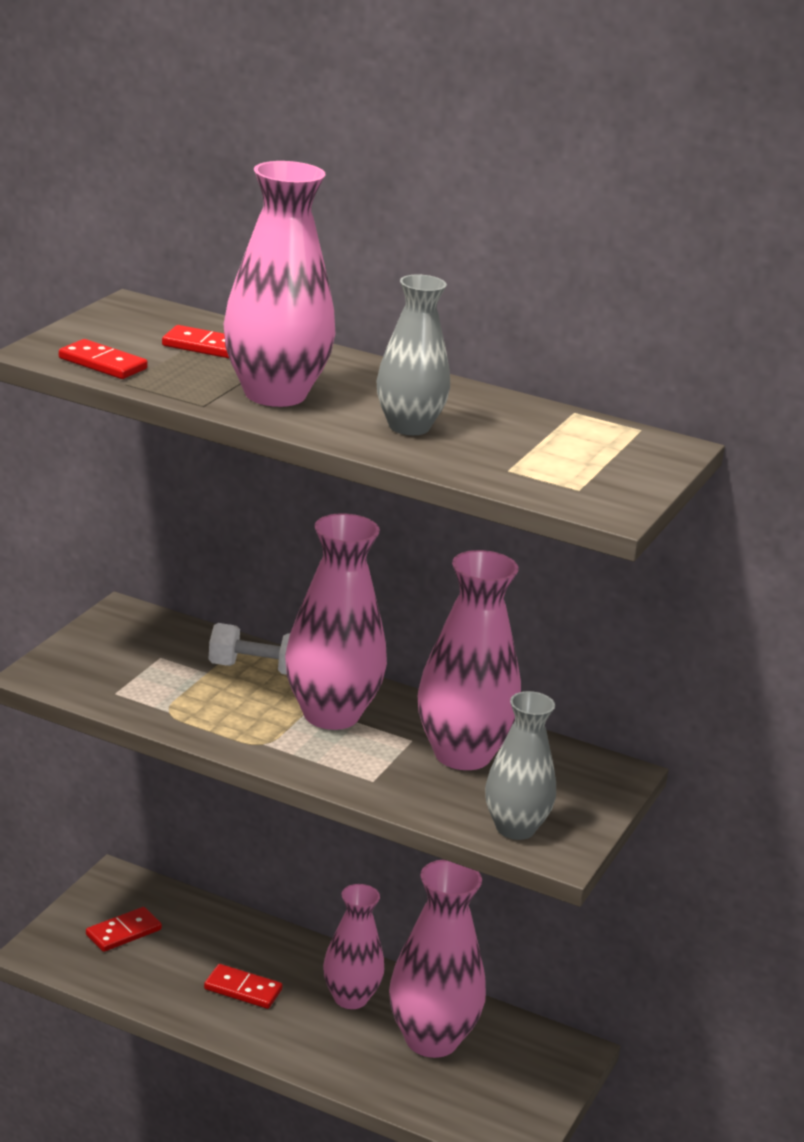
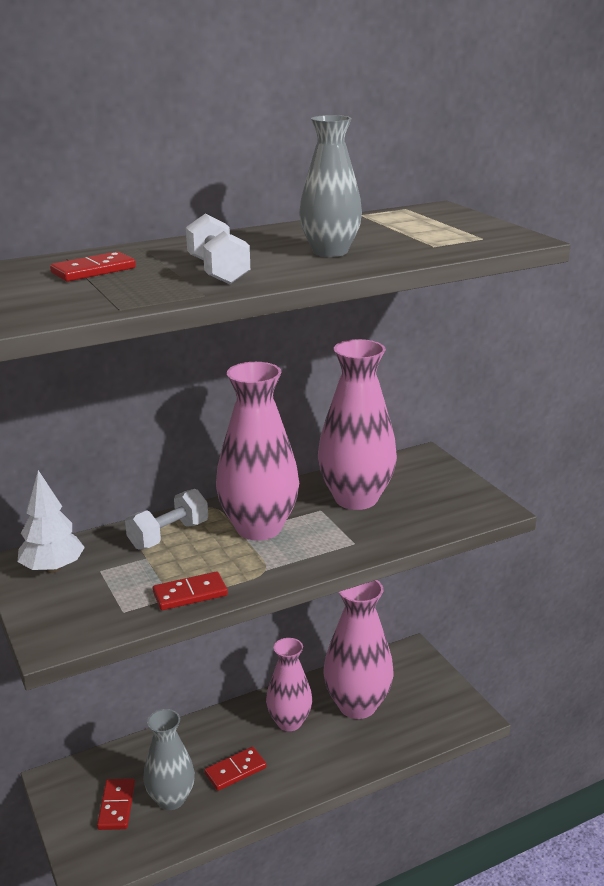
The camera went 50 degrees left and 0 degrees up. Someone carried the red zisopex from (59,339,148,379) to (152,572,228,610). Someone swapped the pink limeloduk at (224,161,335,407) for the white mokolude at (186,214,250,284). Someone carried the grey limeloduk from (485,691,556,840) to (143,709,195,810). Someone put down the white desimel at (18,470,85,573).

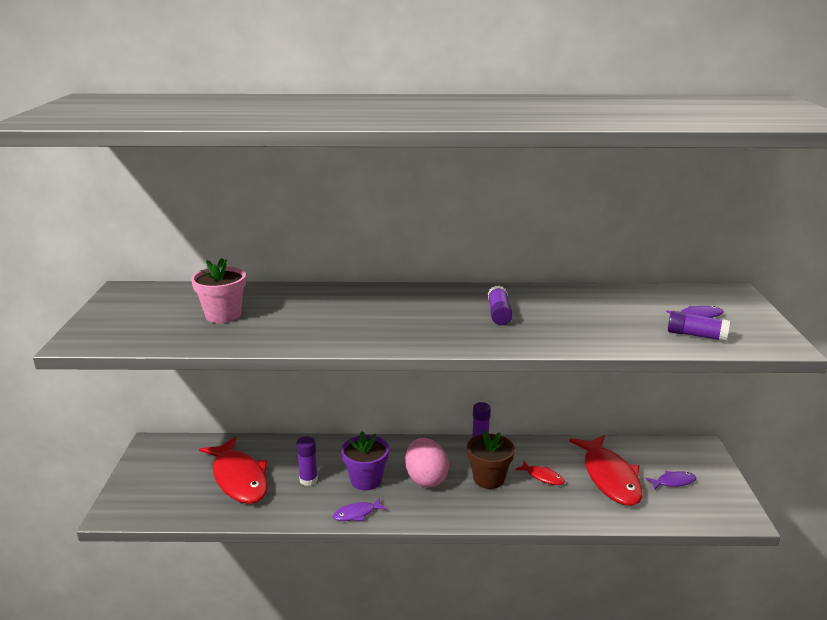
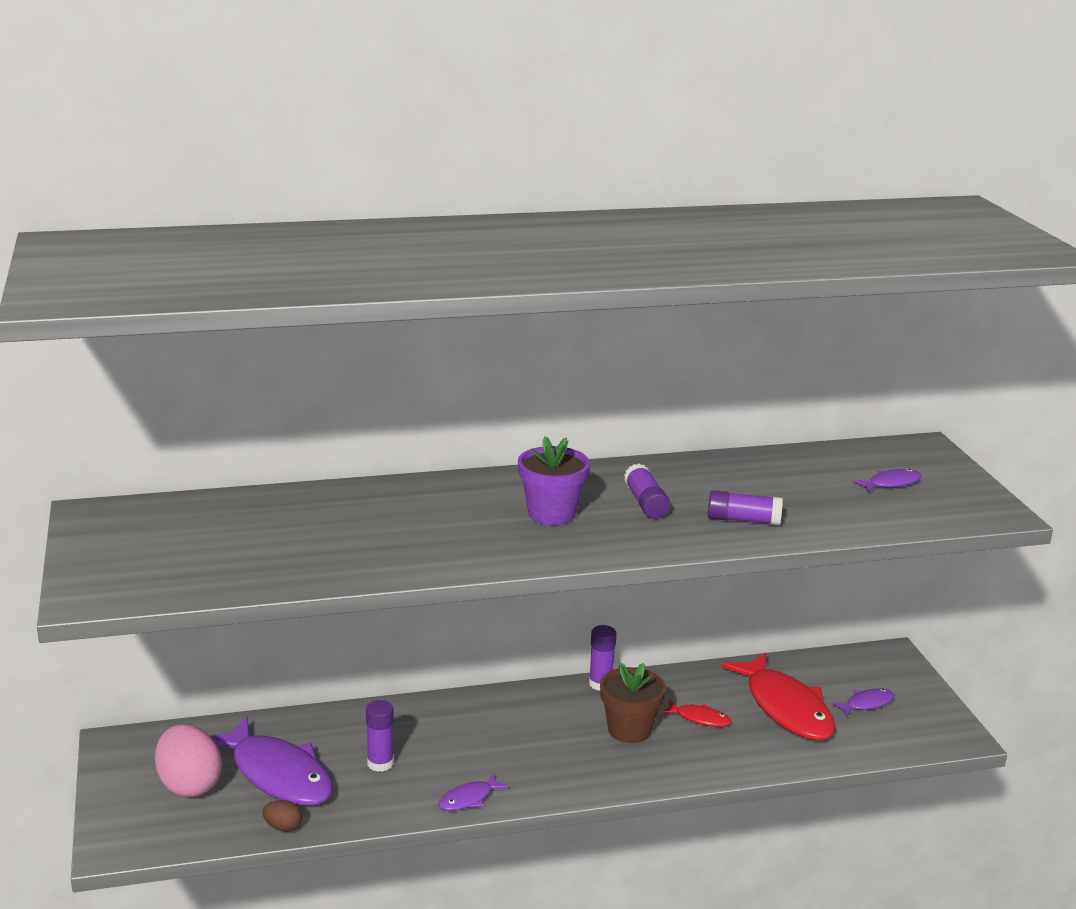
The camera went 15 degrees left and 0 degrees up. Someone took away the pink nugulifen at (191,258,246,323). Someone repainted the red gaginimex at (199,437,268,504), which became the purple gaginimex at (211,716,333,806). Someone carried the purple nugulifen from (341,431,389,490) to (518,436,590,525). Someone carried the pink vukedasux from (405,438,449,487) to (155,724,222,797). Someone carried the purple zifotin from (668,311,730,342) to (708,491,783,525). Someone put down the brown vukedasux at (263,800,302,832).

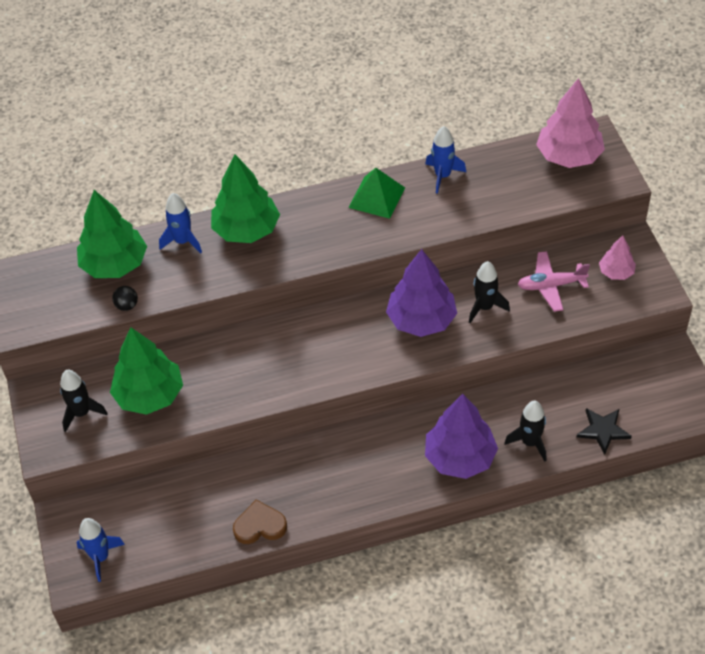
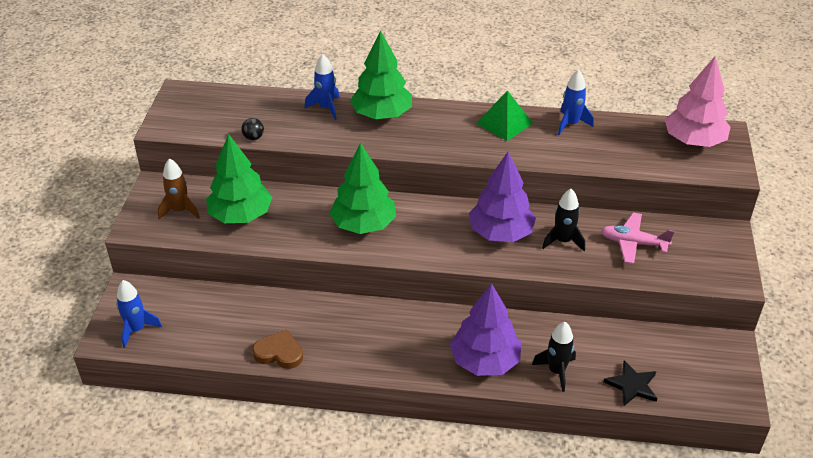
The camera went 20 degrees right and 10 degrees down. Someone repainted the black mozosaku at (60,370,108,432), which became the brown mozosaku at (158,158,200,220). Someone carried the green desimel from (77,190,147,278) to (329,143,396,234). Someone took away the pink desimel at (599,235,636,280).

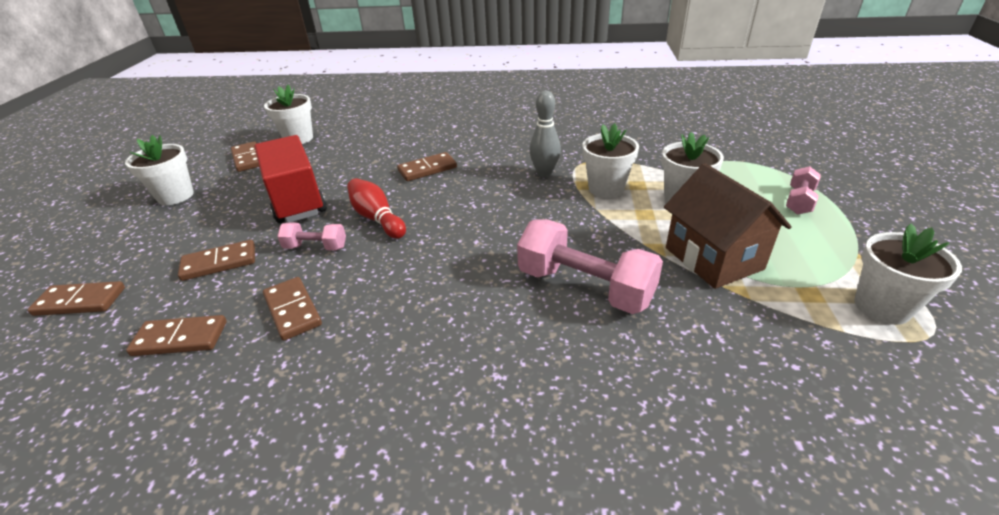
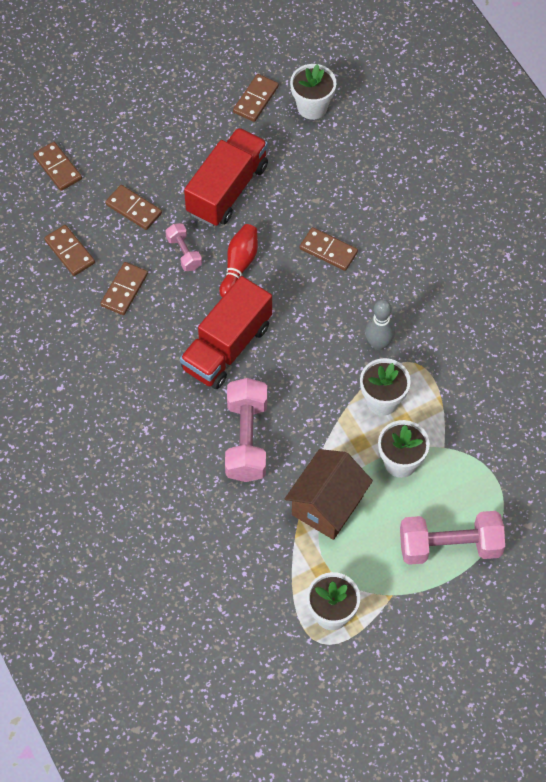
The camera went 55 degrees right and 25 degrees up. Someone took away the white nugulifen at (125,135,194,205). Someone scaled the pink mokolude at (786,166,821,215) by 1.91. Someone put down the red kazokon at (180,276,272,389).

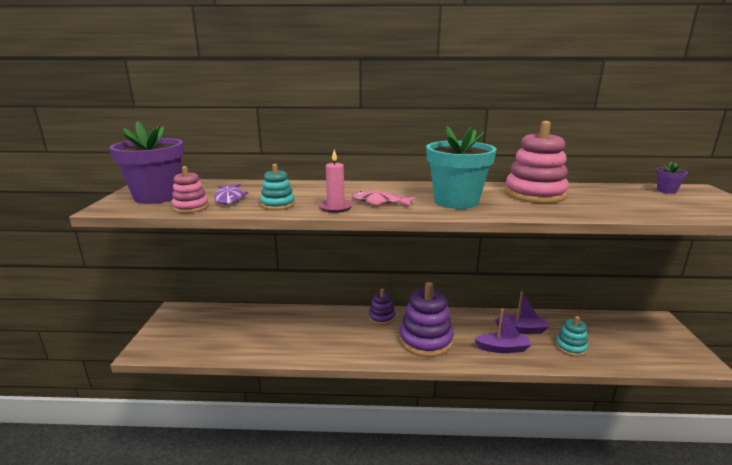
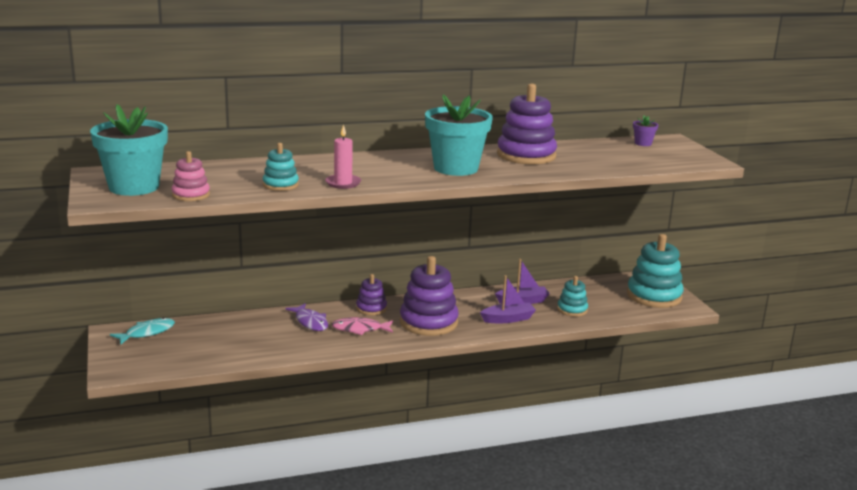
The camera went 20 degrees left and 0 degrees up. Someone repainted the purple nugulifen at (109,121,184,204), which became the turquoise nugulifen at (90,104,168,196). Someone carried the purple gaginimex from (214,184,248,204) to (285,303,328,331). Someone carried the pink gaginimex from (352,190,416,206) to (331,317,393,335). Someone repainted the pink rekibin at (505,121,569,203), which became the purple rekibin at (497,84,557,164). Someone put down the turquoise gaginimex at (110,318,175,344). Someone put down the turquoise rekibin at (627,234,683,308).

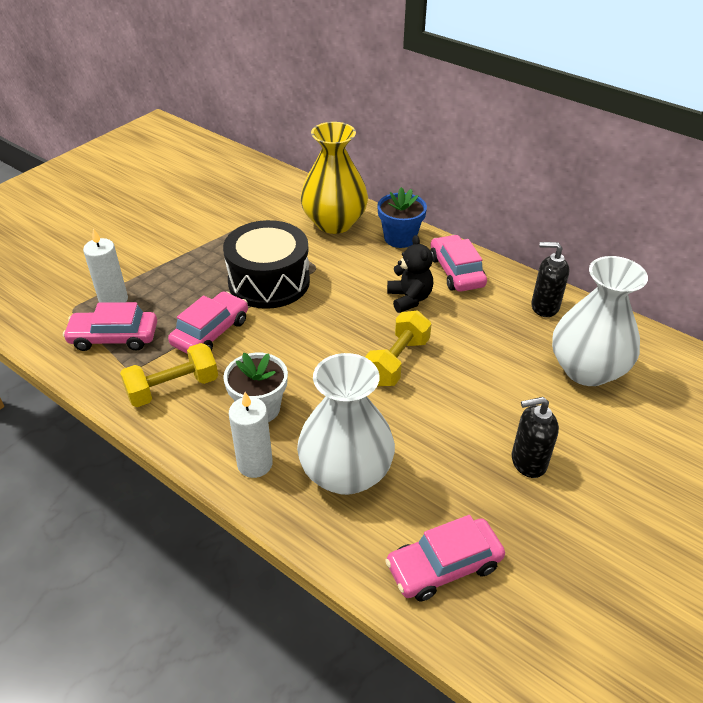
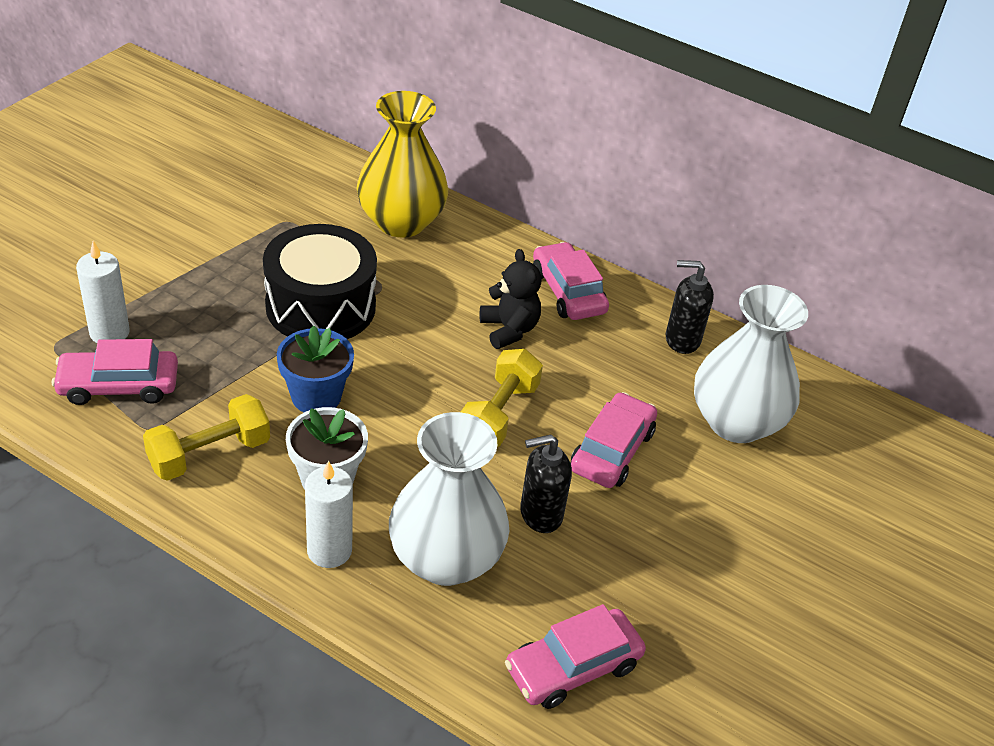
The camera went 10 degrees left and 0 degrees up. Someone carried the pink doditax from (168,291,248,354) to (571,392,657,488). Someone carried the blue nugulifen from (377,187,427,248) to (277,325,354,412). Someone carried the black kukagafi from (512,397,559,478) to (520,434,572,533).

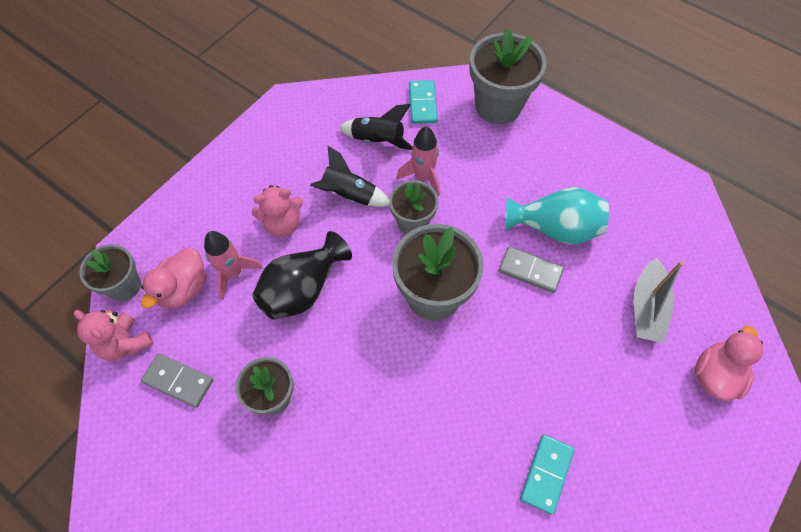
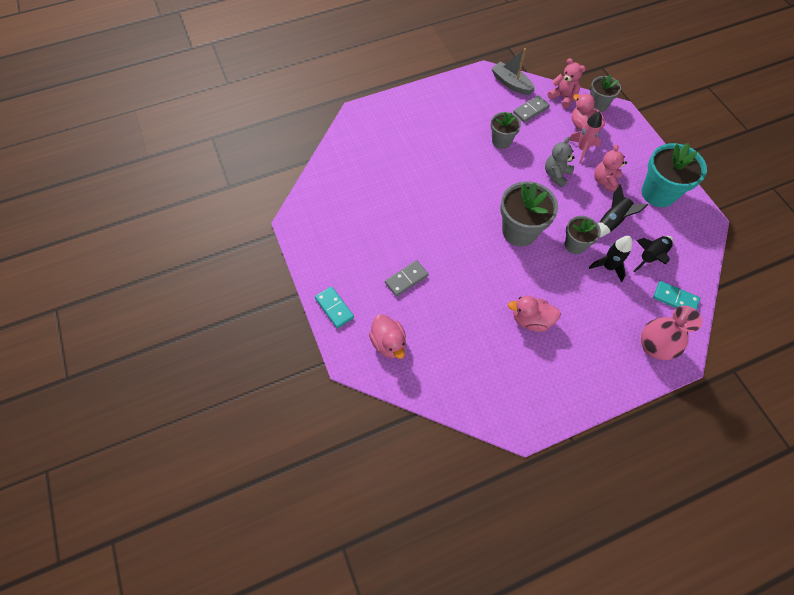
The camera went 120 degrees right and 0 degrees up. Someone rotated the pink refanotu at (74,309,154,361) by 60 degrees clockwise. Someone swapped the black limeloduk at (252,231,352,320) for the grey refanotu at (545,137,575,188). Someone repainted the pink mozosaku at (397,126,440,196), which became the black mozosaku at (589,236,633,282). Someone swapped the grey nugulifen at (469,29,546,124) for the pink limeloduk at (641,306,702,360). Someone carried the grey zisopex from (499,246,564,293) to (385,260,428,296). Someone swapped the turquoise limeloduk at (506,187,609,245) for the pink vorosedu at (508,296,561,332). Someone carried the turquoise zisopex from (520,434,575,515) to (315,286,354,328). Someone carried the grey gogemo from (634,258,684,343) to (491,48,535,95). Someone put down the turquoise nugulifen at (642,143,707,207).

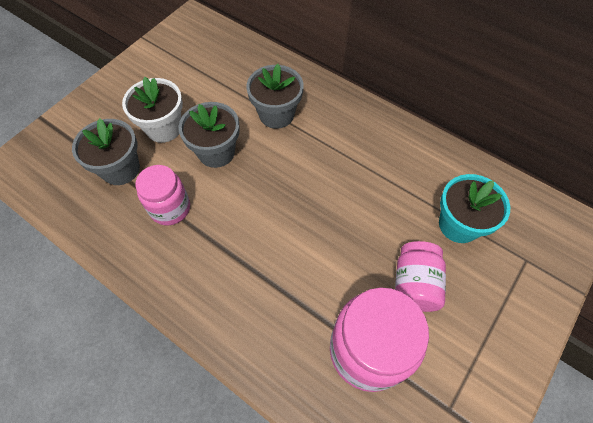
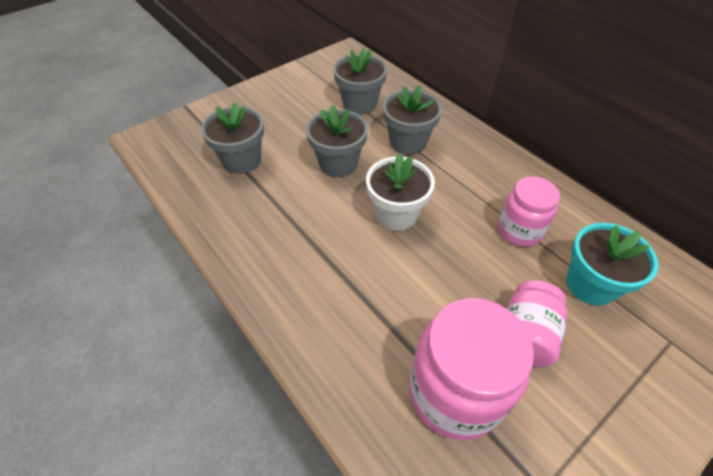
The camera went 15 degrees right and 10 degrees down. Someone carried the white nugulifen from (122,77,183,143) to (366,153,435,231). Someone carried the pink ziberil from (135,165,190,225) to (498,176,560,247). Someone put down the grey nugulifen at (333,48,387,115).

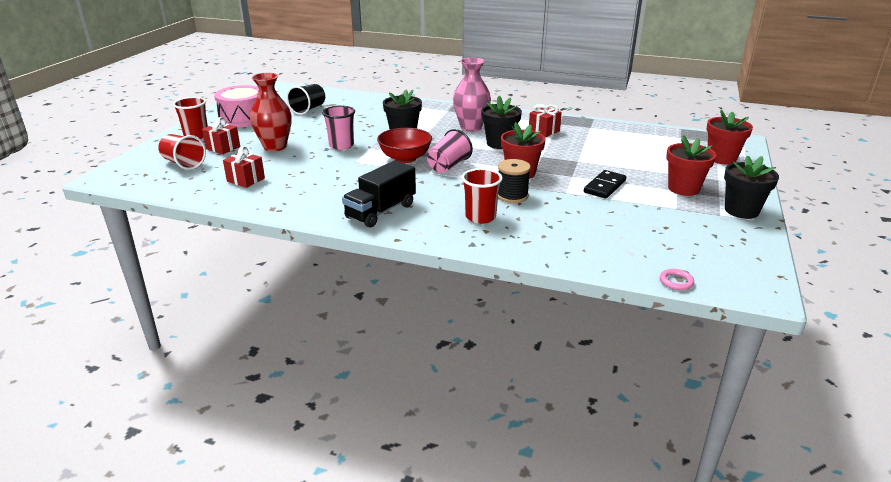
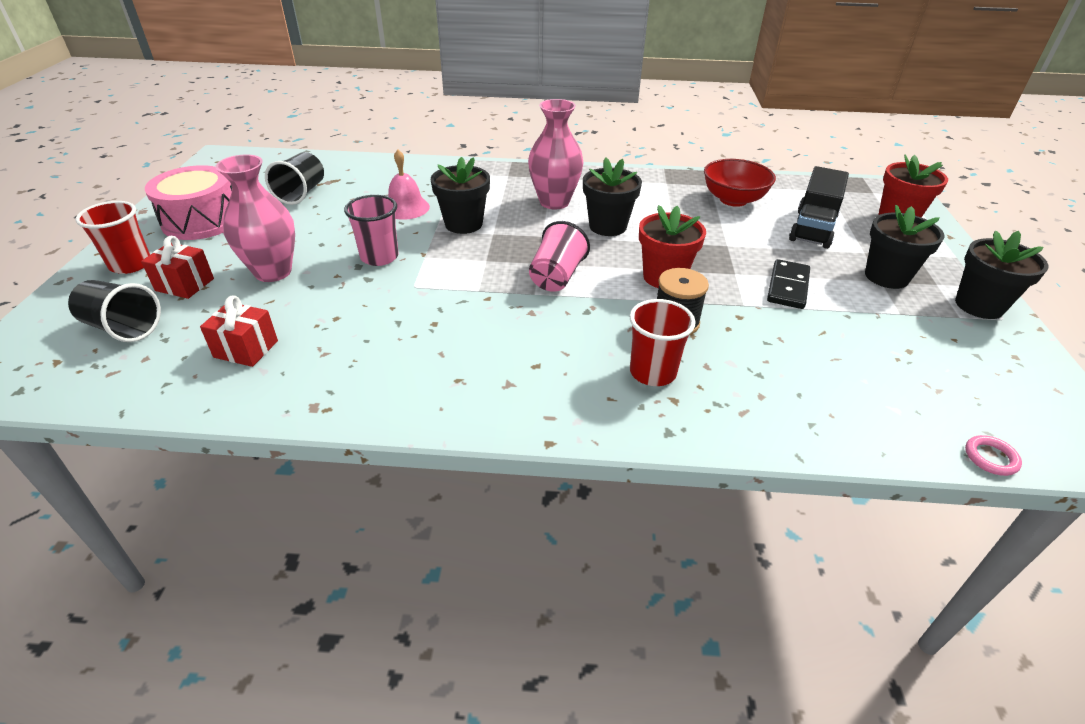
The camera went 15 degrees left and 10 degrees up. Someone repainted the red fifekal at (158,134,206,170), which became the black fifekal at (68,280,161,342). Someone repainted the red limeloduk at (250,73,292,151), which became the pink limeloduk at (215,154,295,282). Someone carried the black kazokon from (342,160,416,228) to (789,166,849,249). Someone carried the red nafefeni from (377,128,432,163) to (704,159,776,207). Someone took away the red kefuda at (529,104,562,137). Someone repainted the red nugulifen at (666,135,716,196), which became the black nugulifen at (865,205,944,289). Someone put down the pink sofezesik at (388,150,430,220).

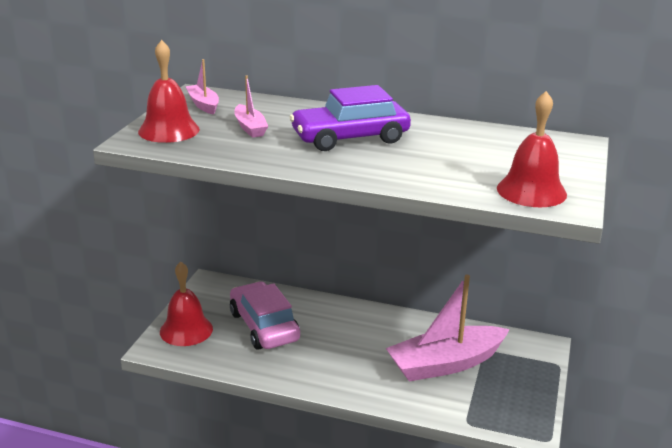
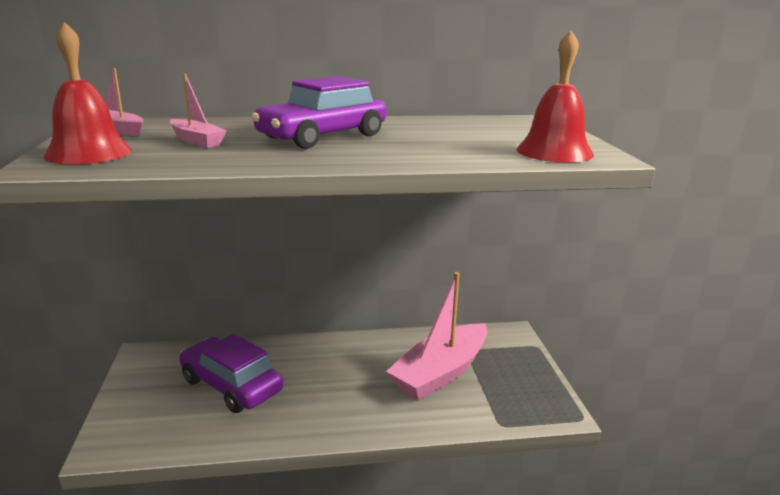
The camera went 25 degrees left and 5 degrees down. Someone took away the red sofezesik at (160,262,213,346). Someone repainted the pink doditax at (230,282,300,350), which became the purple doditax at (179,334,283,413).

